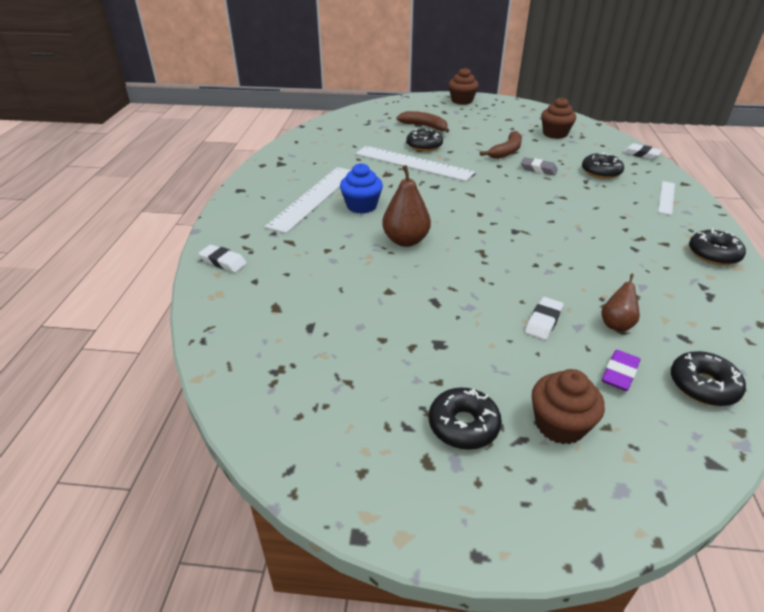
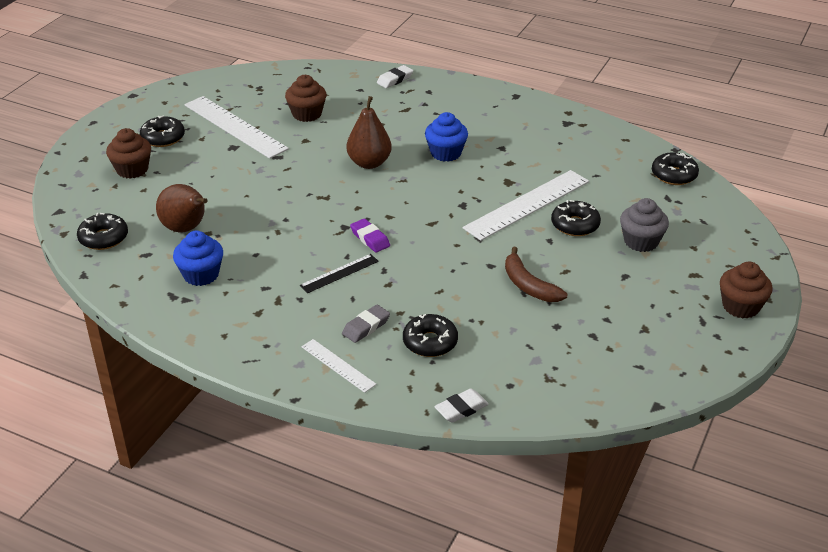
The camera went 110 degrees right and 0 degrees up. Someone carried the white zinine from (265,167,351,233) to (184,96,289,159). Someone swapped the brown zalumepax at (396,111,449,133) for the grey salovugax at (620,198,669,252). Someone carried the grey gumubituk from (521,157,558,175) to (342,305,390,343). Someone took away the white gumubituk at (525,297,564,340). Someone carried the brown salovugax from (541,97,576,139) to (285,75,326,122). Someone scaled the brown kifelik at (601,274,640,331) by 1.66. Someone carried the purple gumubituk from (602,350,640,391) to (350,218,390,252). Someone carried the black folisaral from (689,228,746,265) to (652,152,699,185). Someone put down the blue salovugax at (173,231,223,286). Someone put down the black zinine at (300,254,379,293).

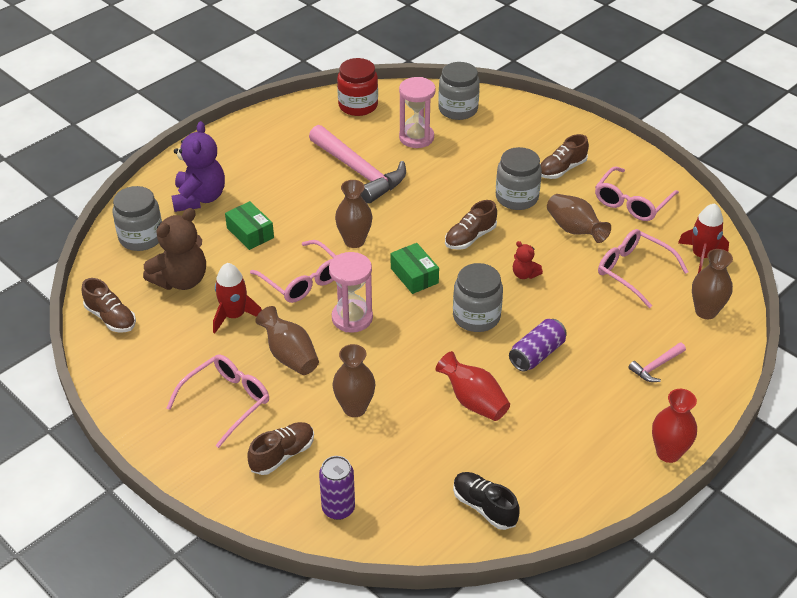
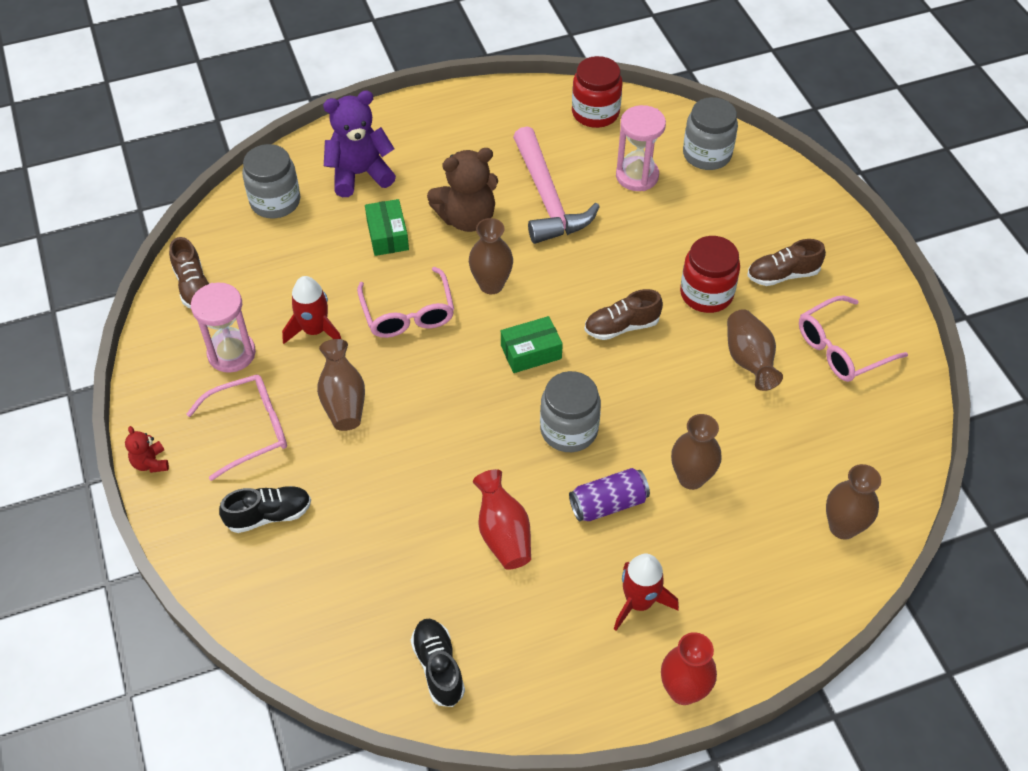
The camera went 25 degrees right and 10 degrees up. Someone carried the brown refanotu from (143,208,206,290) to (427,148,498,232). Someone rotated the purple refanotu at (172,121,225,212) by 135 degrees counterclockwise. Someone repainted the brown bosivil at (248,422,314,475), which became the black bosivil at (219,486,311,533). Someone took away the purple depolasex at (319,456,355,520). Someone carried the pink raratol from (329,252,373,333) to (191,283,256,373). Someone carried the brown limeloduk from (333,344,375,417) to (671,414,722,490). Someone rotated the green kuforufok at (391,243,439,294) by 75 degrees clockwise. Someone repainted the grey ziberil at (496,147,542,210), which became the red ziberil at (680,236,740,313). Someone carried the red refanotu from (513,241,543,279) to (125,426,169,473). Someone took away the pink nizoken at (598,229,688,308). Someone took away the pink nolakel at (628,343,686,382). Someone carried the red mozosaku from (678,203,729,273) to (614,554,679,631).

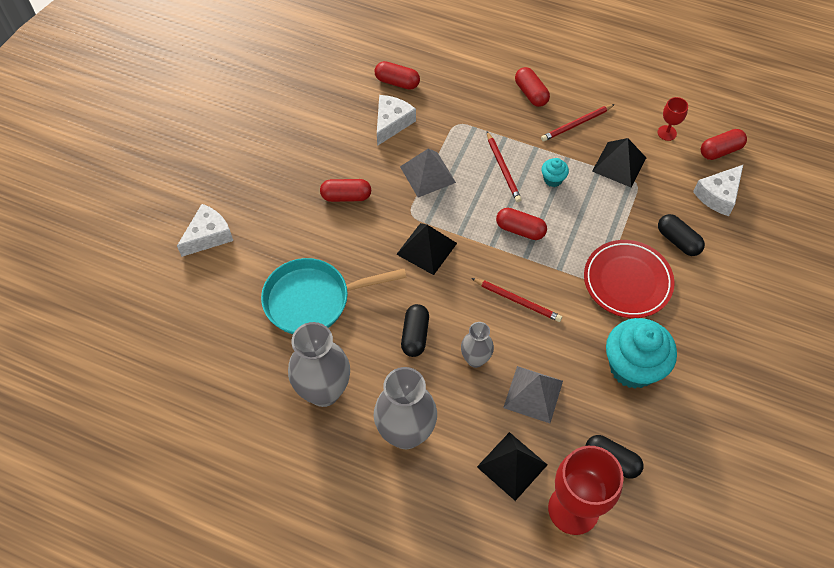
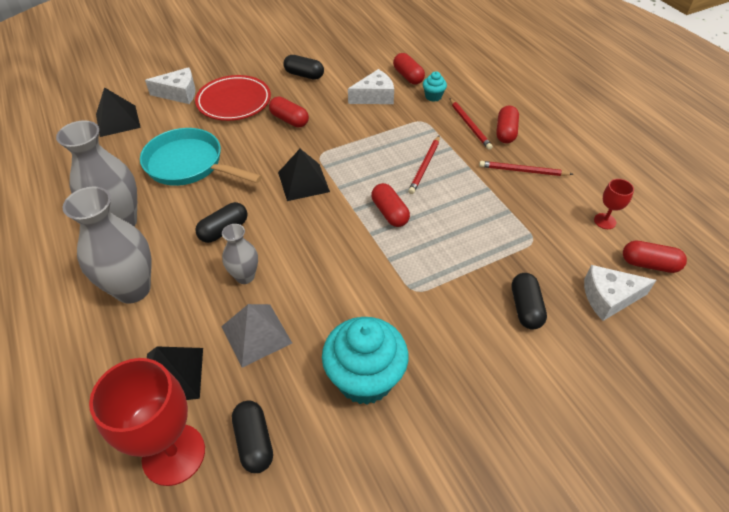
The camera went 40 degrees right and 10 degrees down. Someone took away the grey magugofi at (400,148,456,198). Someone carried the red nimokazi from (471,278,562,322) to (449,98,493,150). Someone carried the turquoise salovugax from (541,158,569,187) to (423,71,447,102). Someone carried the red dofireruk from (584,240,674,318) to (195,75,271,121). Someone carried the black magugofi from (592,138,646,187) to (96,87,141,137). Someone put down the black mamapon at (283,55,324,80).

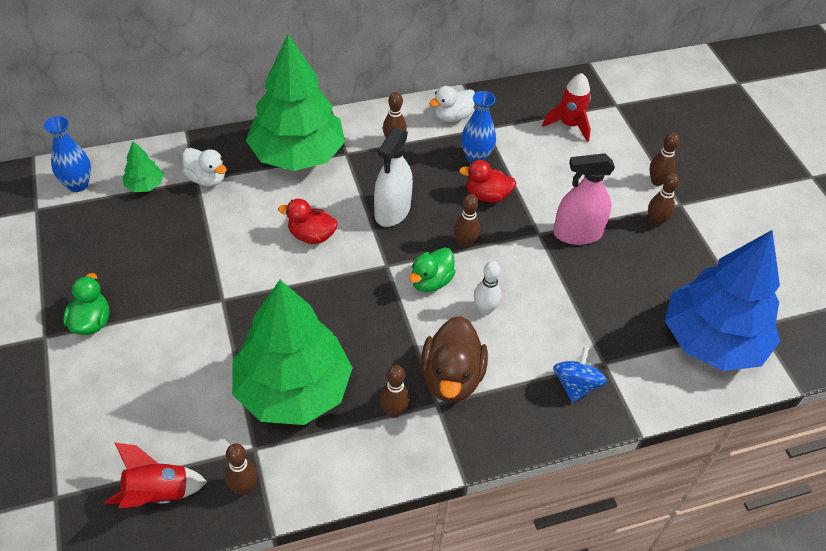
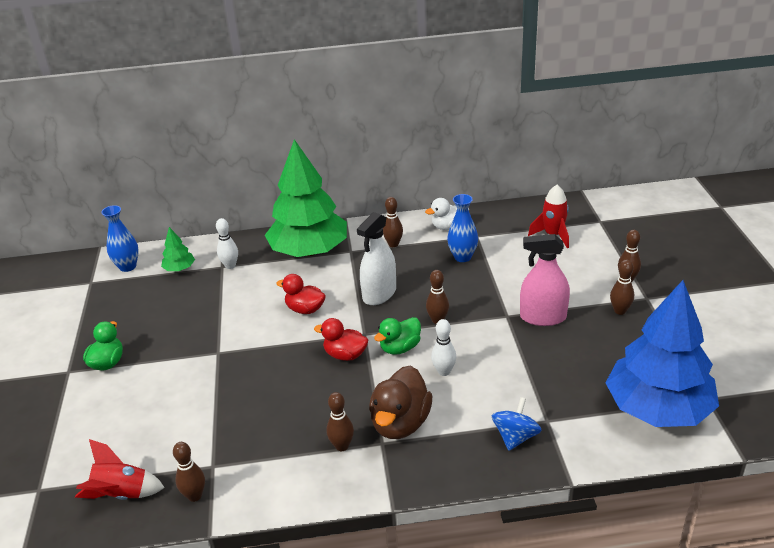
The camera went 15 degrees right and 15 degrees down. Someone swapped the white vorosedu at (182,148,227,187) for the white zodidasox at (216,218,238,269). Someone took away the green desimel at (232,280,353,425). Someone carried the red vorosedu from (459,160,516,203) to (314,318,368,361).

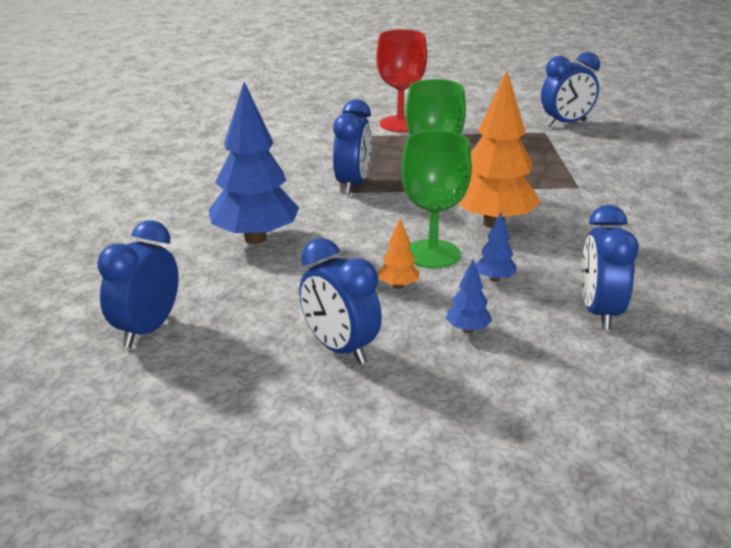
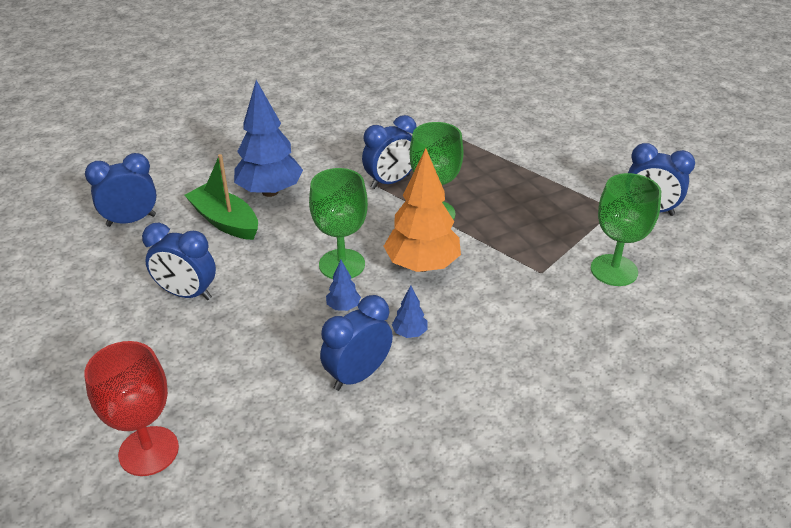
The camera went 45 degrees right and 10 degrees up. Someone rotated the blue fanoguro at (299,238,382,364) by 75 degrees counterclockwise. Someone carried the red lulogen from (376,29,427,132) to (85,341,179,476). Someone took away the orange desimel at (378,219,420,289). Someone carried the blue desimel from (446,259,492,333) to (392,285,428,338). Someone put down the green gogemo at (185,154,258,240). Someone put down the green lulogen at (591,173,661,286).

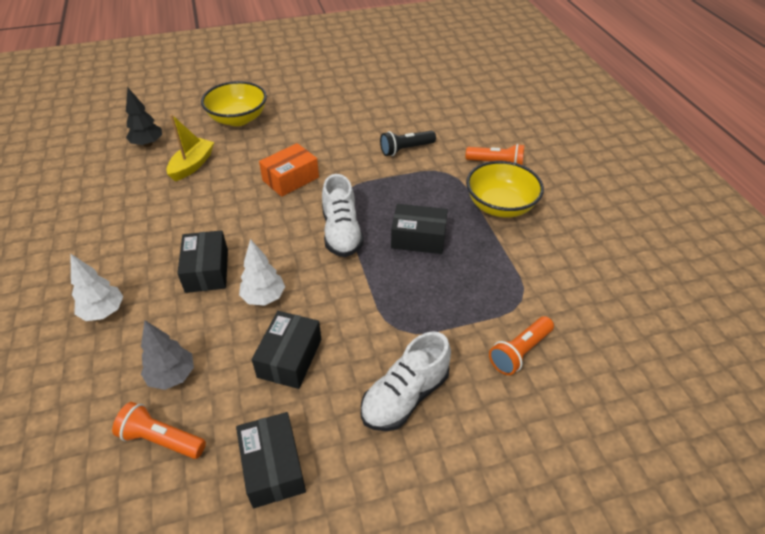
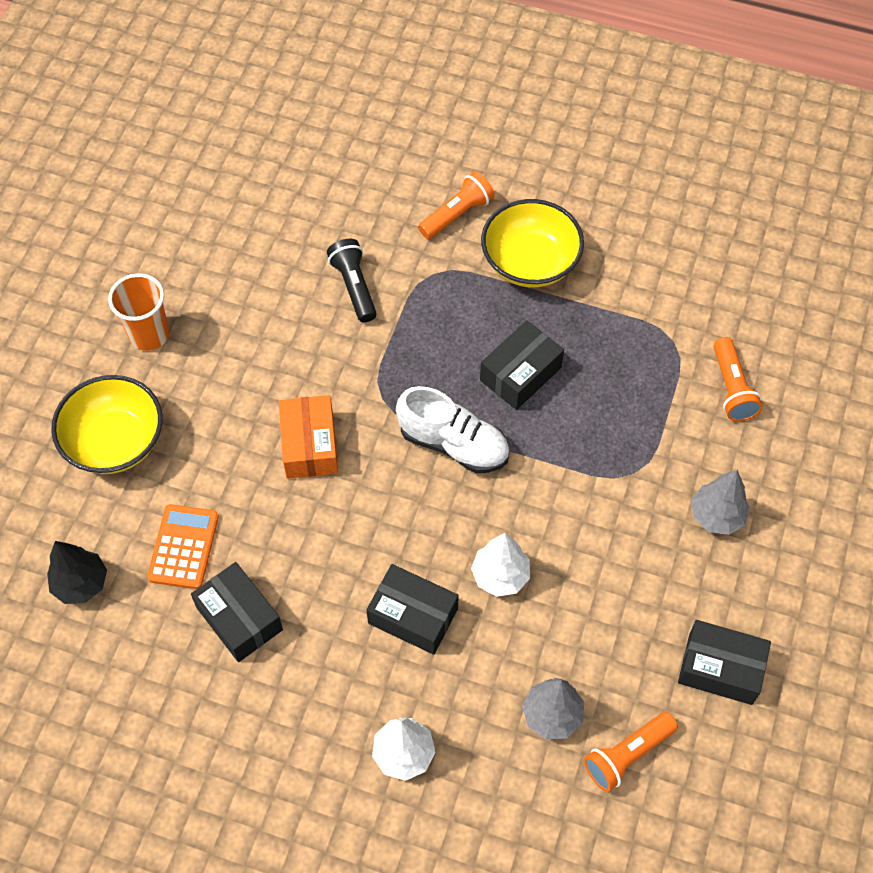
The camera went 55 degrees left and 15 degrees up. Someone swapped the yellow gogemo at (166,114,214,181) for the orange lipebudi at (147,504,219,589). Someone carried the black kuforufok from (252,311,321,389) to (191,562,283,662). Someone swapped the white bosivil at (361,331,451,431) for the grey desimel at (692,470,750,535). Someone rotated the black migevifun at (380,131,436,156) by 150 degrees clockwise. Someone put down the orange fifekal at (108,273,169,351).

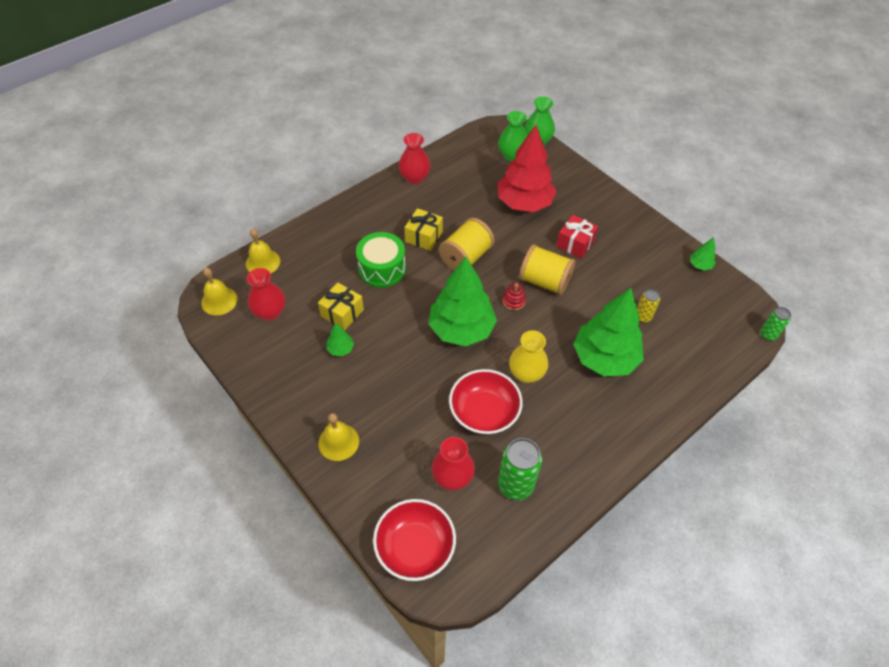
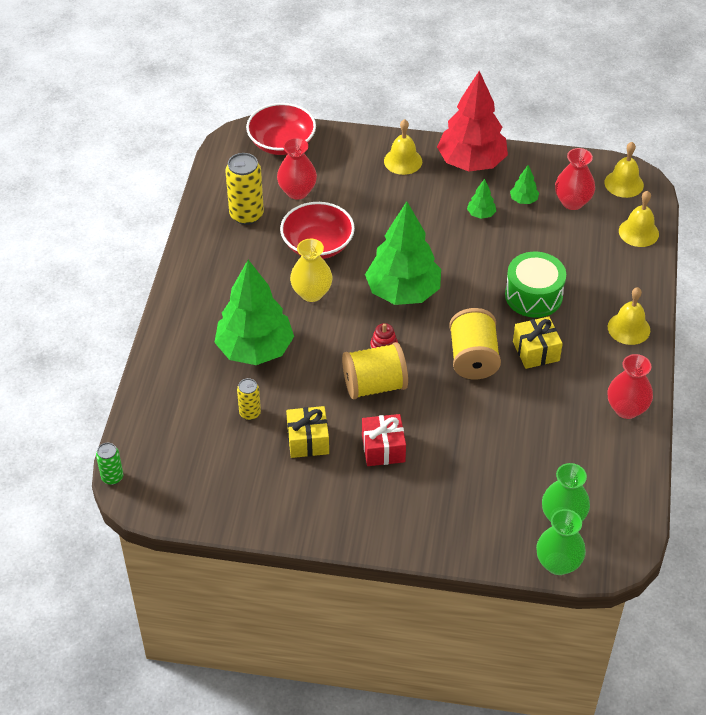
The camera went 140 degrees right and 5 degrees down. Someone carried the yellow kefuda from (318,283,364,330) to (286,406,329,458). Someone carried the red desimel from (498,125,556,212) to (437,71,508,171). Someone repainted the green depolasex at (498,438,542,500), which became the yellow depolasex at (225,153,264,225). Someone carried the green desimel from (690,237,716,270) to (510,165,539,204). Someone put down the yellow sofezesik at (608,287,650,345).

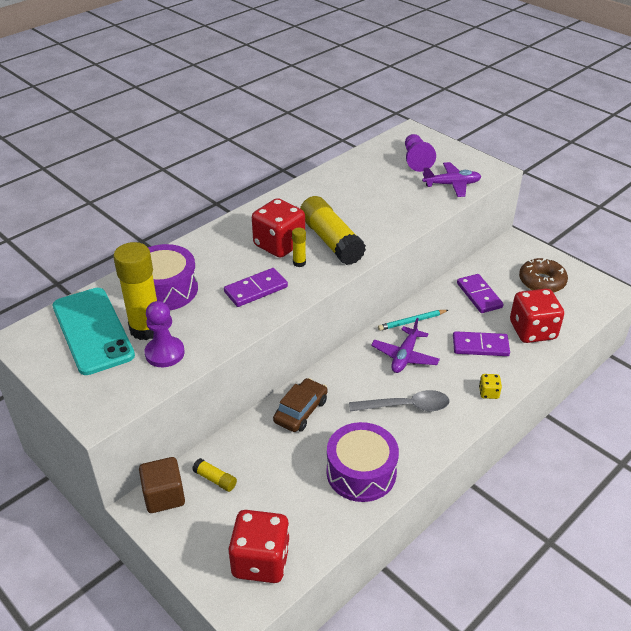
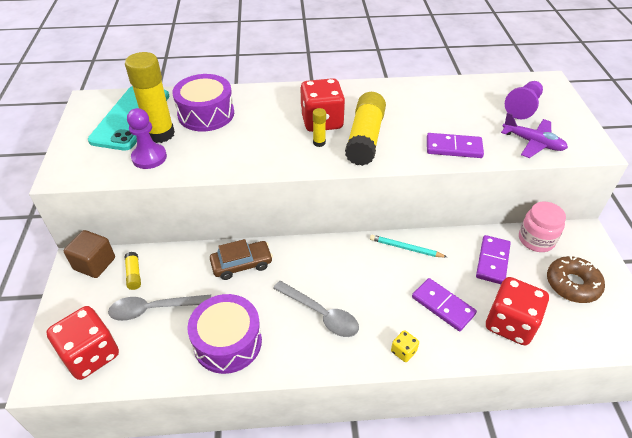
The camera went 40 degrees right and 5 degrees up. Someone carried the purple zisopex from (224,268,288,307) to (427,133,484,158). Someone took away the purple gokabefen at (371,318,440,373). Someone put down the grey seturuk at (108,295,211,321). Someone put down the pink ziberil at (519,202,566,252).

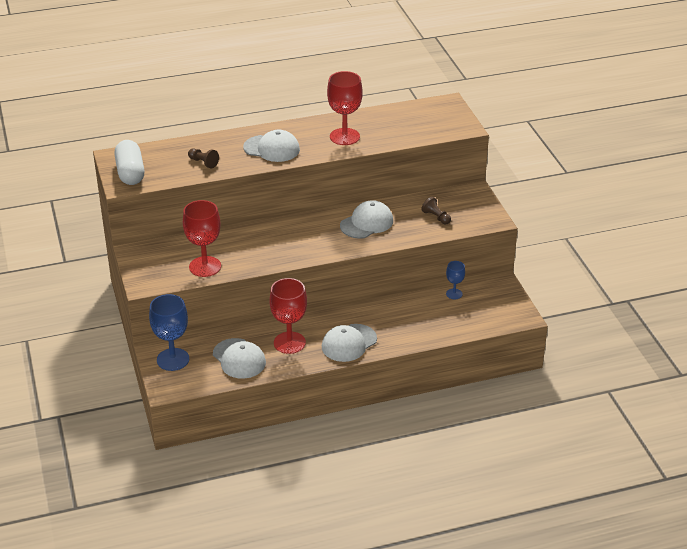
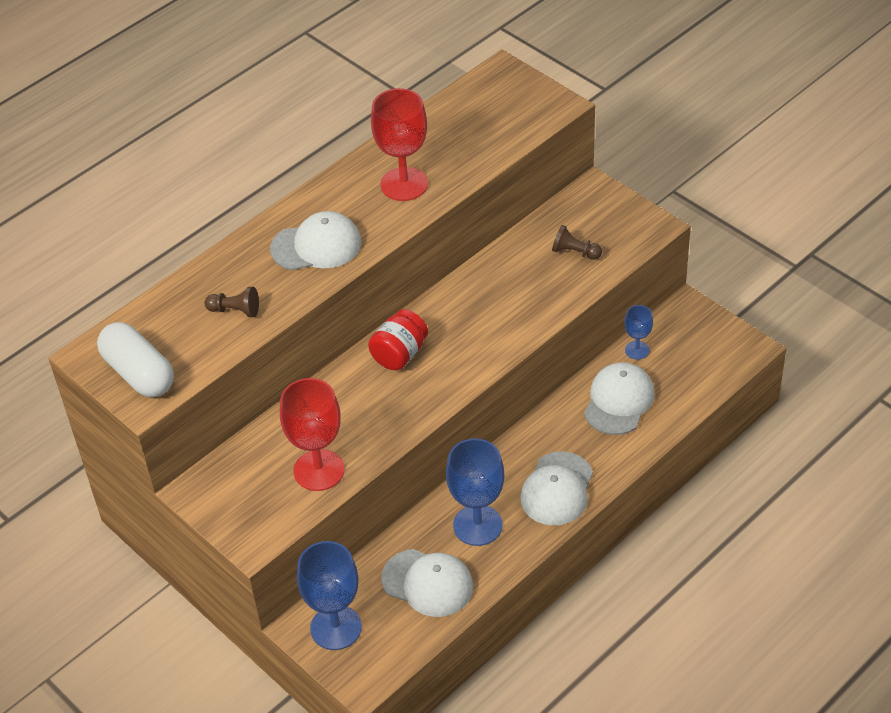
The camera went 25 degrees left and 10 degrees up. Someone repainted the red lulogen at (269,278,307,354), which became the blue lulogen at (446,438,504,546). Someone carried the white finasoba from (340,200,393,239) to (584,362,655,435). Someone put down the red ziberil at (368,309,428,370).

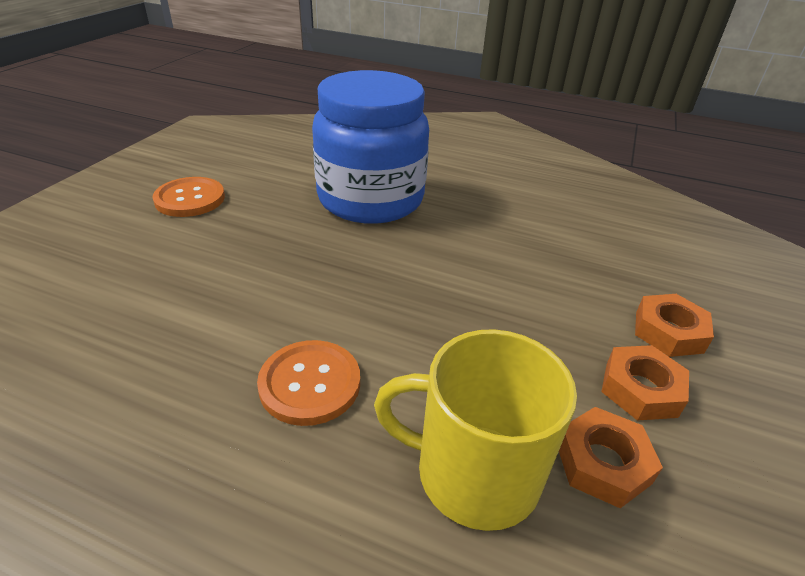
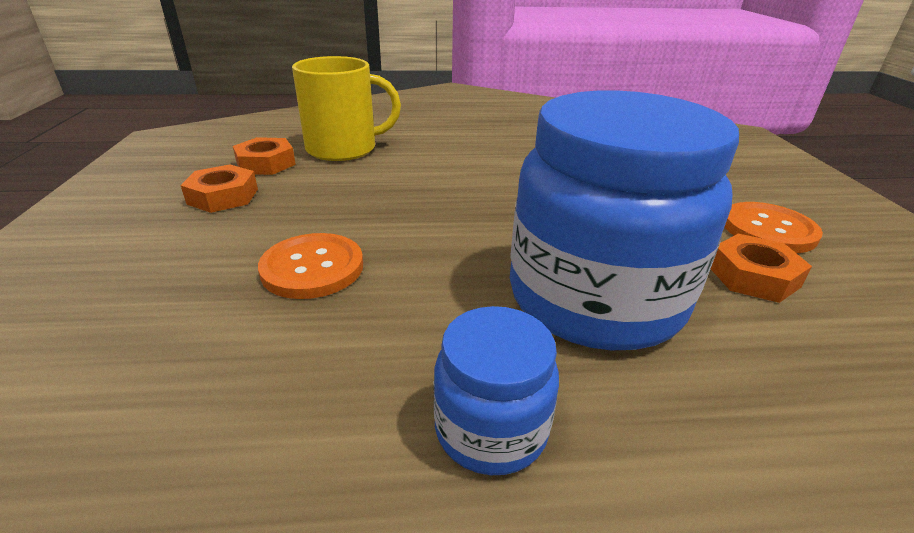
The camera went 155 degrees right and 5 degrees down. Someone carried the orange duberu from (257,340,360,426) to (258,233,363,299). Someone carried the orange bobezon from (635,294,714,357) to (711,234,812,303). Someone put down the blue ziberil at (434,306,559,475).

